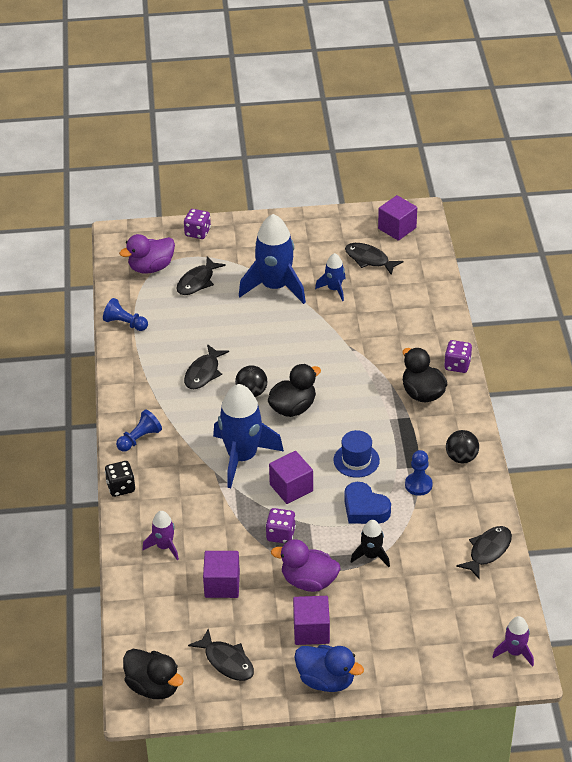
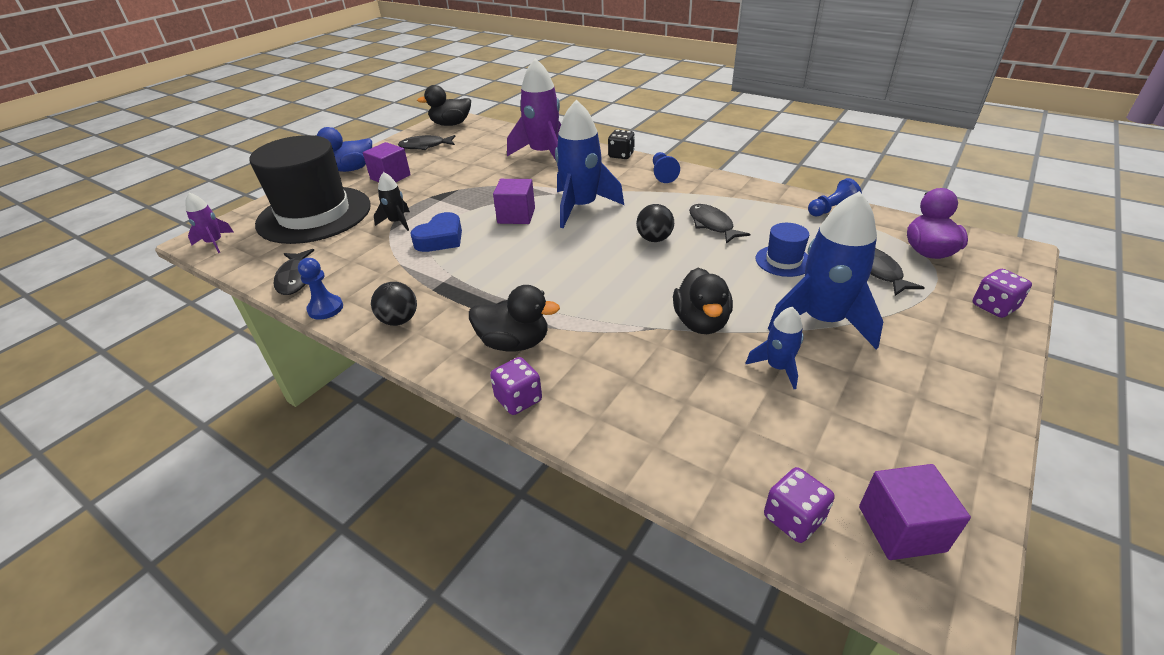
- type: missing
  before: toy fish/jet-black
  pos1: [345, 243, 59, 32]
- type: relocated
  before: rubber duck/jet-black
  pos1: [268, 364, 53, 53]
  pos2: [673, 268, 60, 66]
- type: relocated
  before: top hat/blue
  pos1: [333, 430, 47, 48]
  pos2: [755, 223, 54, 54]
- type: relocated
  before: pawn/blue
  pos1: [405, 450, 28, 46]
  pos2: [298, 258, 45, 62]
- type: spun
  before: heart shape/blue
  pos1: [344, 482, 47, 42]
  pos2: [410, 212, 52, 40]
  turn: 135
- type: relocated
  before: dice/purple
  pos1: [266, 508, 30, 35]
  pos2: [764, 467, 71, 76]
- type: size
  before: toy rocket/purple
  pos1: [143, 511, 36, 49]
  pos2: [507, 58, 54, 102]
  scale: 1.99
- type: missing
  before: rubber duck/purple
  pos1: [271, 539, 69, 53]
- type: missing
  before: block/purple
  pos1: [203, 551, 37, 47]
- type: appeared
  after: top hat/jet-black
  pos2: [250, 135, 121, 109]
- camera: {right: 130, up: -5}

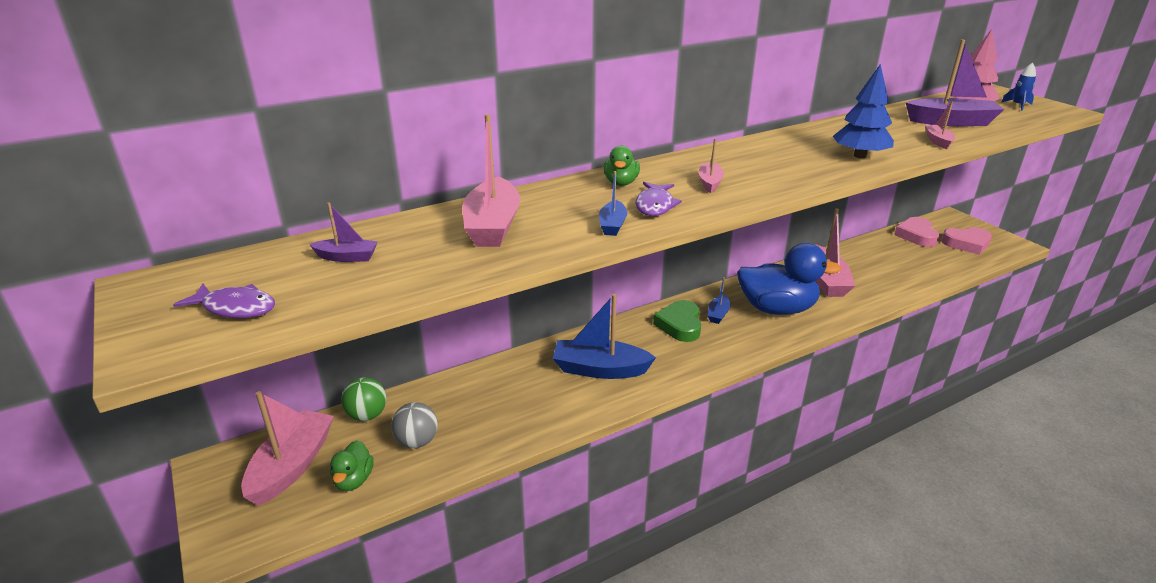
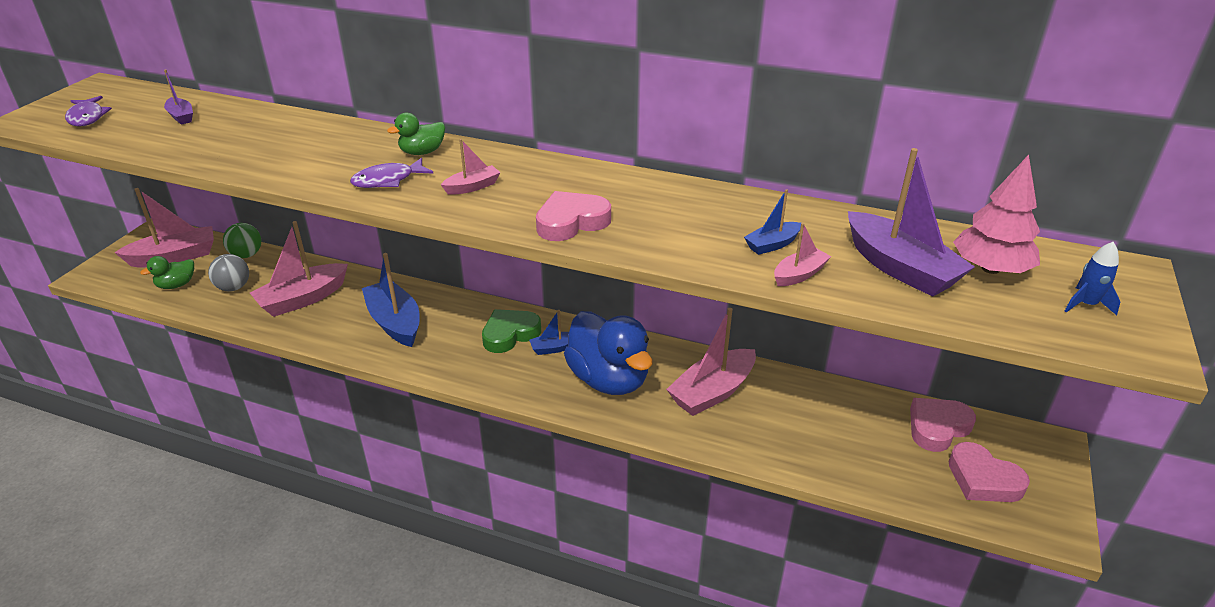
- type: missing
  before: tree/blue
  pos1: [833, 64, 61, 94]
- type: relocated
  before: sailboat/rosy
  pos1: [462, 114, 58, 133]
  pos2: [250, 221, 98, 96]
- type: relocated
  before: sailboat/blue
  pos1: [599, 171, 29, 65]
  pos2: [744, 189, 57, 66]
- type: appeared
  after: heart shape/rosy
  pos2: [536, 191, 75, 50]
- camera: {right: 50, up: 5}

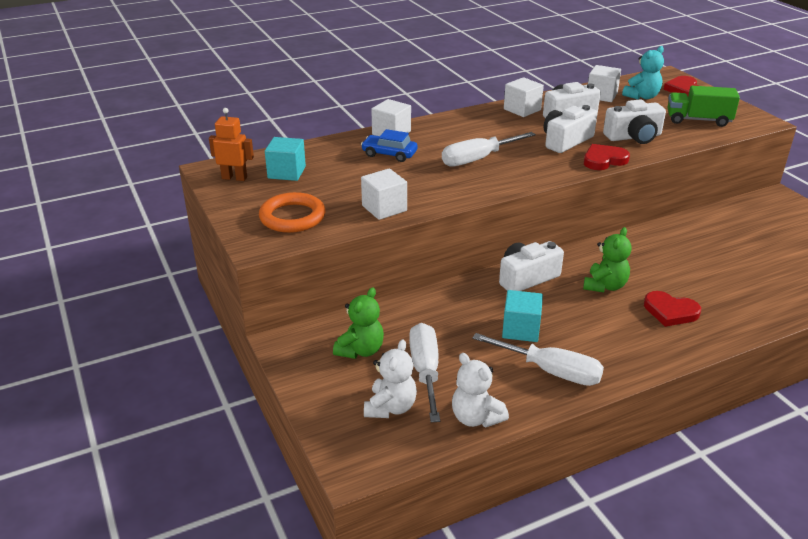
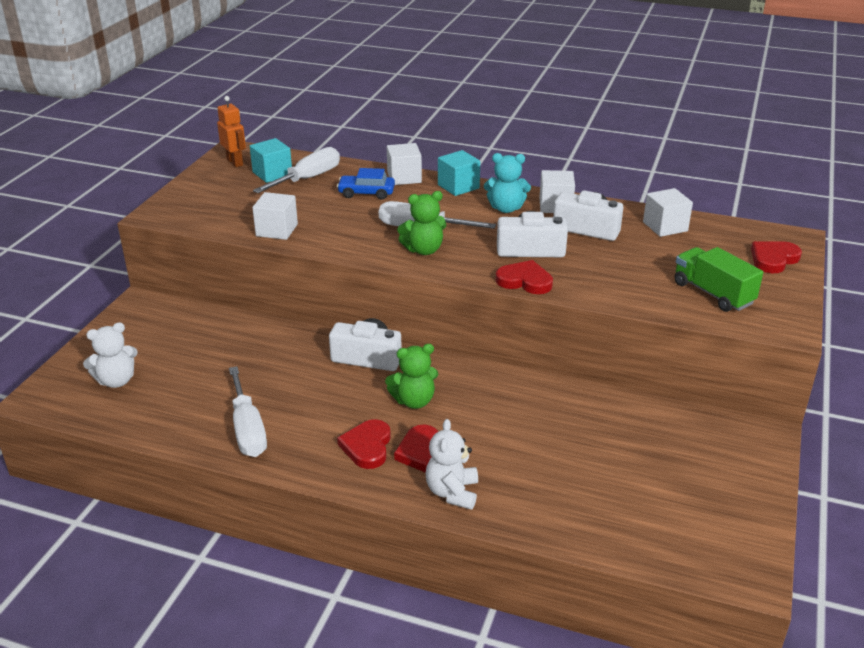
- type: relocated
  before: teddy bear/turquoise
  pos1: [622, 46, 42, 53]
  pos2: [484, 153, 47, 60]
- type: missing
  before: compact camera/white
  pos1: [603, 99, 63, 45]
- type: spun
  before: automobile/blue
  pos1: [361, 129, 57, 33]
  pos2: [337, 168, 58, 32]
  turn: -60
- type: missing
  before: hoop/bright orange
  pos1: [259, 192, 66, 41]
- type: relocated
  before: teddy bear/green
  pos1: [333, 287, 51, 72]
  pos2: [397, 191, 49, 64]
- type: relocated
  before: block/turquoise
  pos1: [502, 290, 41, 52]
  pos2: [438, 150, 42, 46]
- type: relocated
  before: screwdriver/white
  pos1: [409, 323, 31, 99]
  pos2: [253, 147, 87, 46]
- type: relocated
  before: teddy bear/white
  pos1: [452, 353, 57, 74]
  pos2: [426, 419, 52, 91]
- type: appeared
  after: heart shape/red
  pos2: [337, 419, 54, 50]
- camera: {right: 45, up: 0}

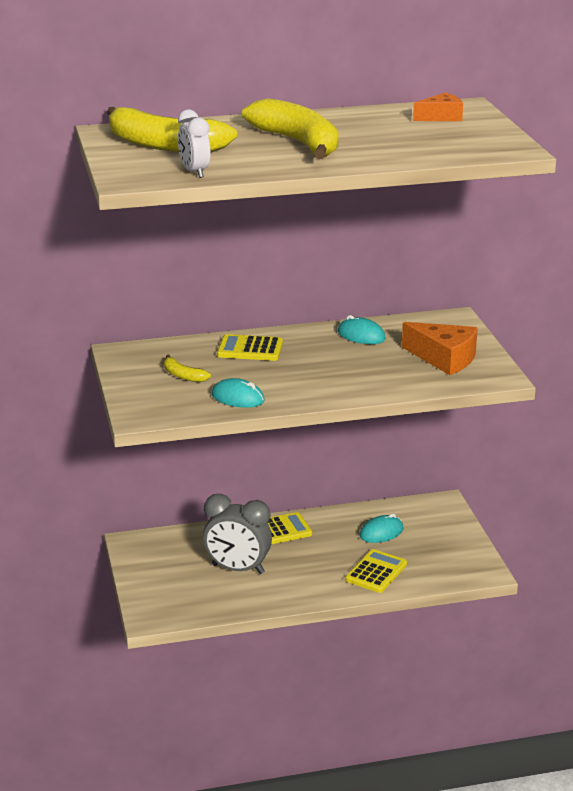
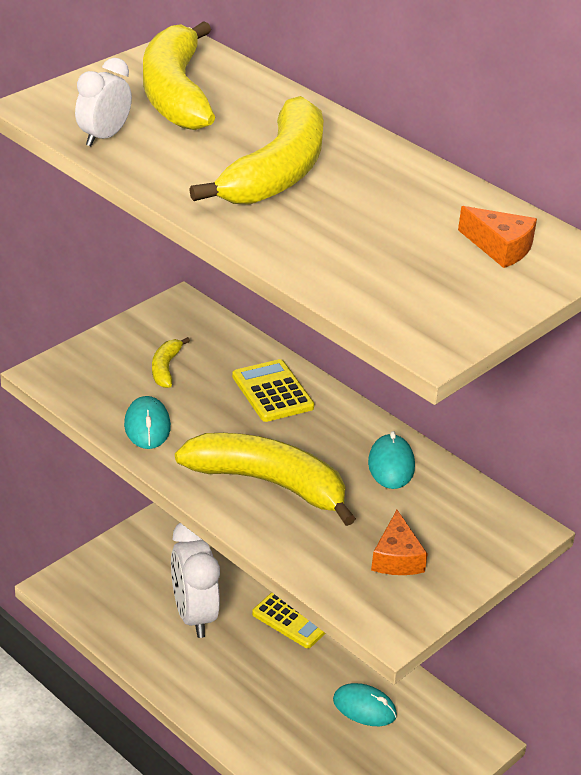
- type: size
  before: piece of cheese/bright orange
  pos1: [402, 322, 75, 53]
  pos2: [371, 510, 57, 65]
  scale: 0.63
- type: colour
  before: bedside clock/ash-grey
  after: bedside clock/white
  pos1: [203, 494, 69, 80]
  pos2: [171, 523, 49, 115]
- type: missing
  before: calculator/bright yellow
  pos1: [345, 549, 62, 44]
- type: appeared
  after: toy banana/bright yellow
  pos2: [175, 433, 181, 93]
- camera: {right: 55, up: 10}

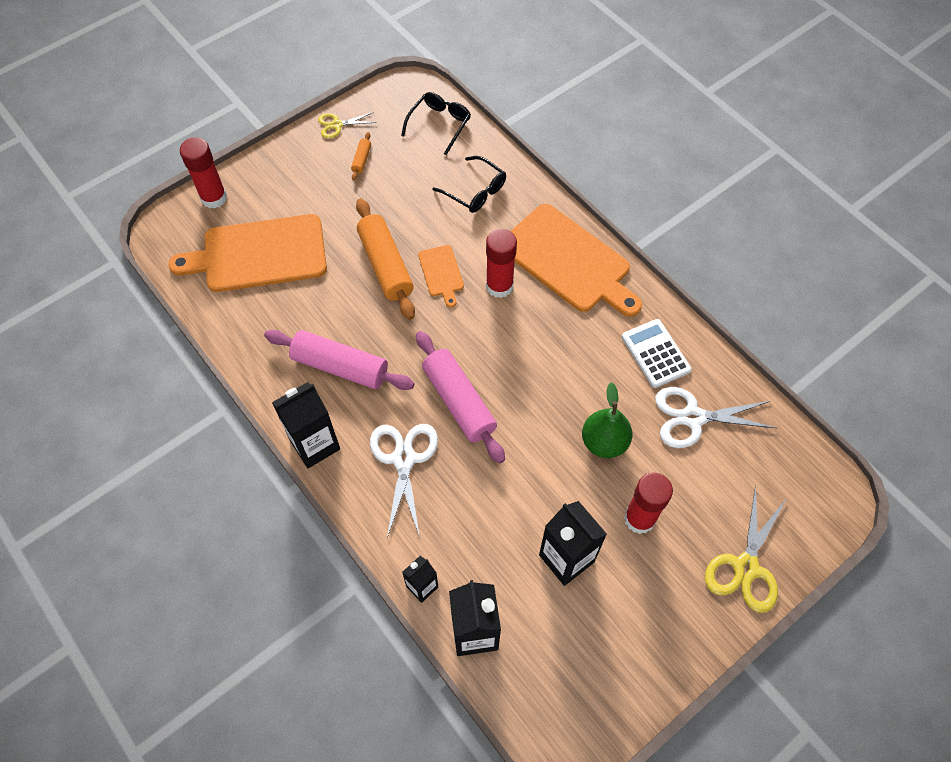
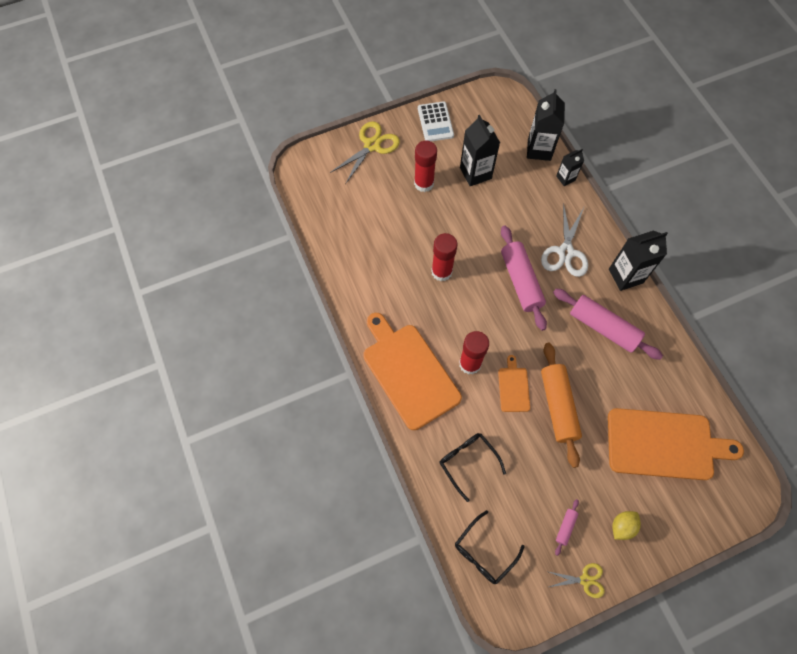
- type: colour
  before: rolling pin/bright orange
  after: rolling pin/rosy
  pos1: [351, 132, 20, 49]
  pos2: [555, 499, 24, 57]
- type: relocated
  before: glue/red
  pos1: [180, 137, 47, 72]
  pos2: [431, 233, 27, 48]
- type: relocated
  before: calculator/white
  pos1: [622, 319, 70, 69]
  pos2: [418, 101, 36, 40]
- type: missing
  before: pear fruit/green
  pos1: [582, 382, 50, 76]
- type: missing
  before: shears/white
  pos1: [655, 387, 121, 61]
- type: appeared
  after: lemon/bright yellow
  pos2: [612, 511, 29, 29]
- camera: {right: -165, up: 5}

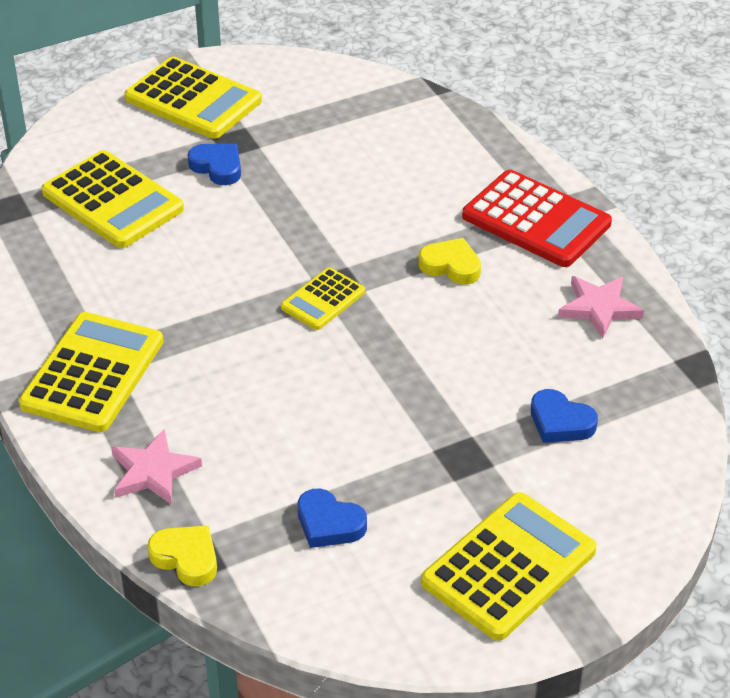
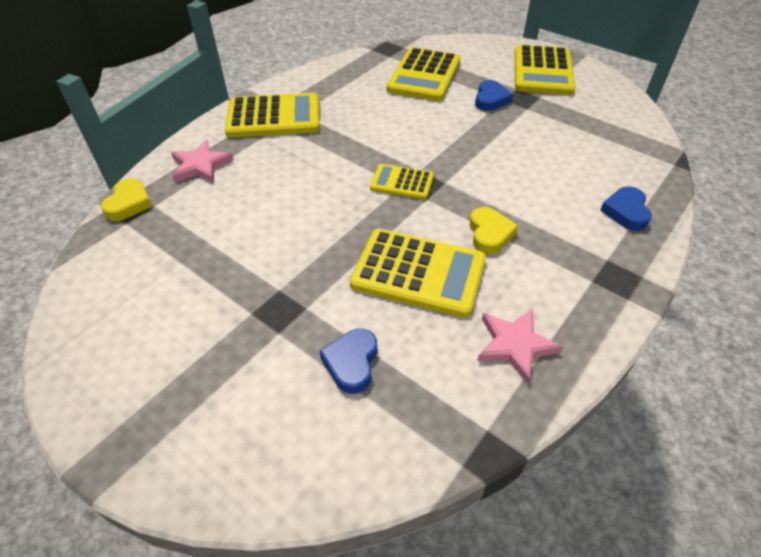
- type: missing
  before: calculator/red
  pos1: [462, 170, 150, 97]
- type: relocated
  before: heart shape/blue
  pos1: [298, 488, 69, 60]
  pos2: [600, 186, 52, 45]
- type: relocated
  before: calculator/bright yellow
  pos1: [421, 492, 176, 149]
  pos2: [350, 229, 136, 89]
- camera: {right: 65, up: 5}

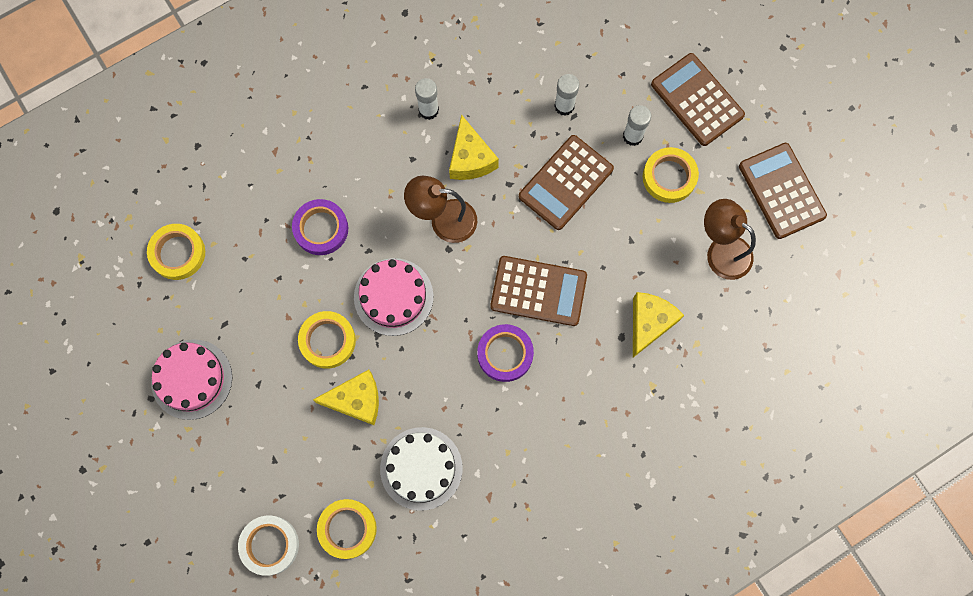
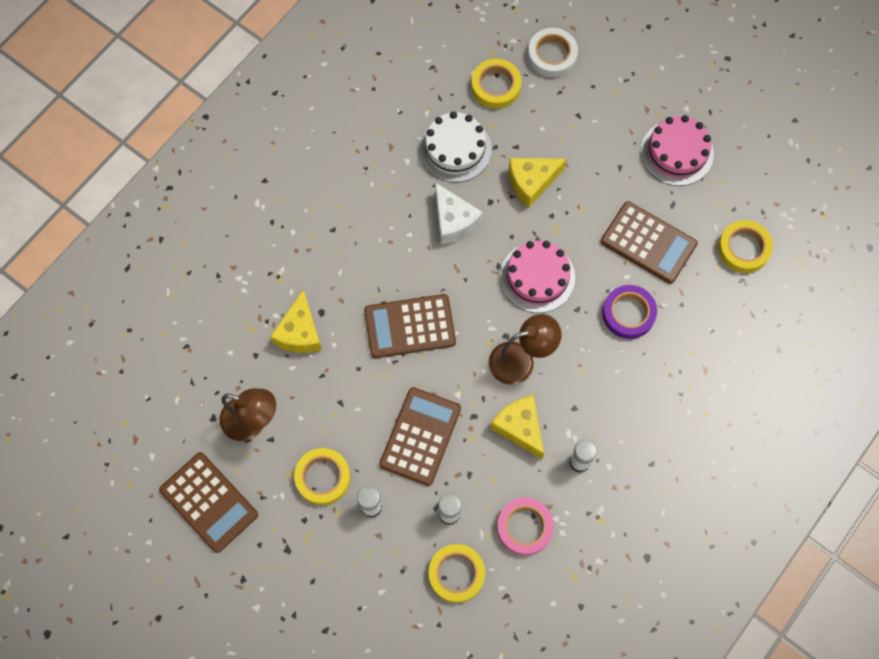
- type: relocated
  before: calculator/russet
  pos1: [651, 53, 94, 93]
  pos2: [601, 201, 97, 83]
- type: relocated
  before: roll of tape/bright yellow
  pos1: [298, 311, 58, 58]
  pos2: [428, 544, 57, 59]
- type: missing
  before: roll of tape/purple
  pos1: [477, 324, 57, 58]
- type: appeared
  after: piece of cheese/white
  pos2: [435, 182, 48, 63]
- type: appeared
  after: roll of tape/rosy
  pos2: [497, 498, 57, 58]
- camera: {right: 160, up: -5}

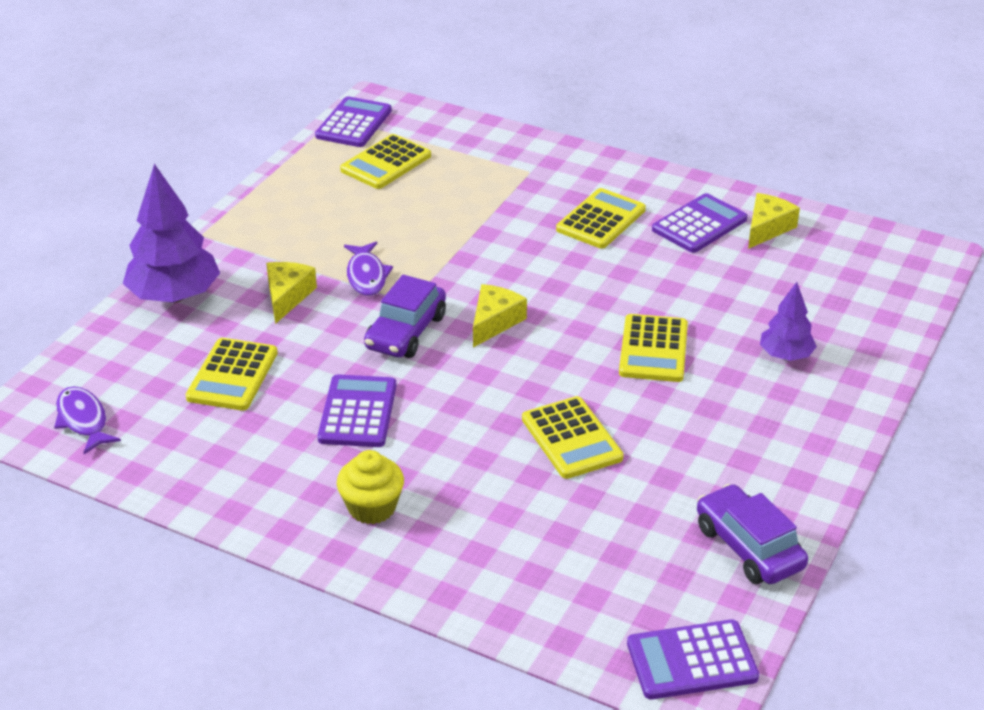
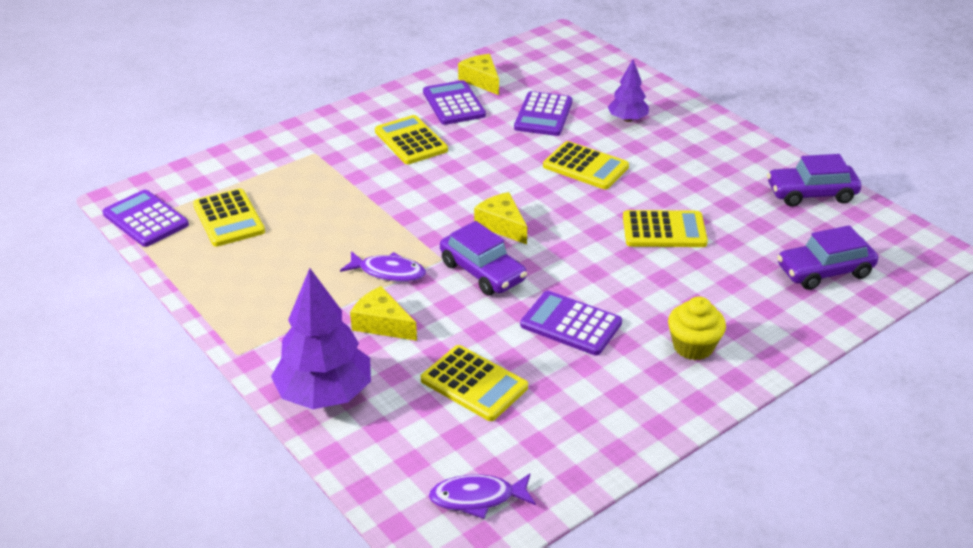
- type: relocated
  before: calculator/purple
  pos1: [627, 619, 132, 80]
  pos2: [514, 91, 58, 45]
- type: appeared
  after: automobile/purple
  pos2: [777, 225, 101, 65]
- camera: {right: -65, up: 0}

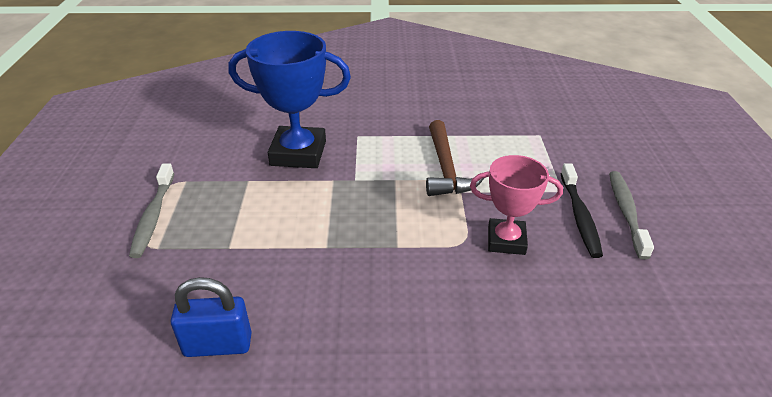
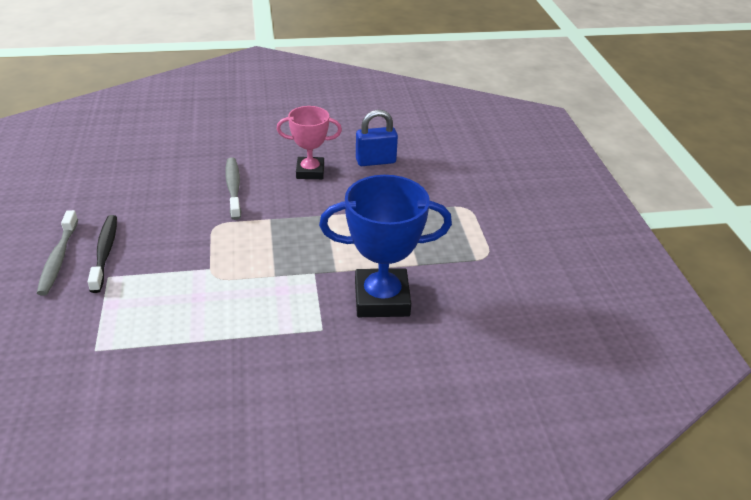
- type: missing
  before: hammer/russet
  pos1: [426, 120, 58, 76]
- type: relocated
  before: prize cup/rosy
  pos1: [470, 155, 93, 100]
  pos2: [277, 106, 65, 73]
- type: relocated
  before: tooth brush/ash-grey
  pos1: [129, 163, 46, 95]
  pos2: [225, 157, 16, 63]
- camera: {right: 170, up: 0}

